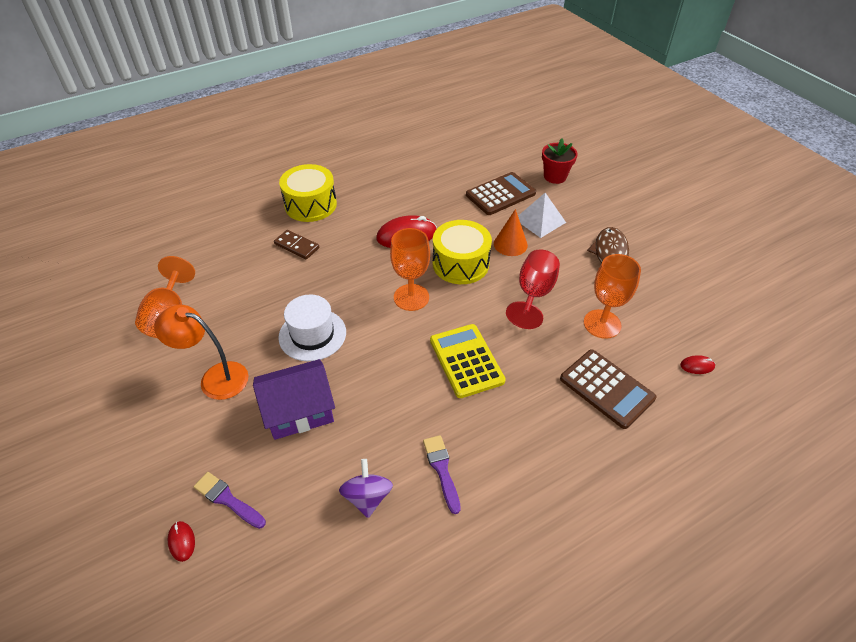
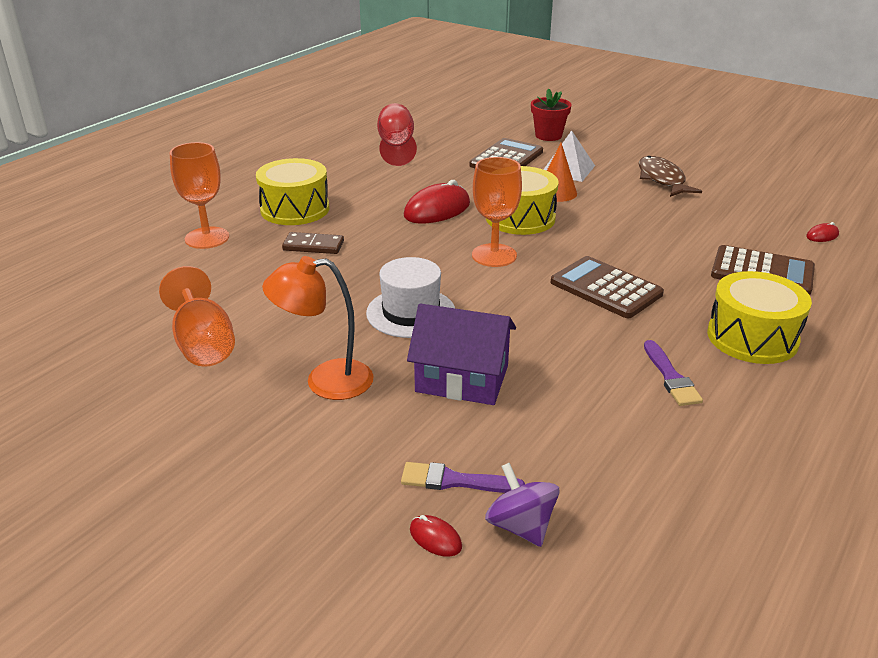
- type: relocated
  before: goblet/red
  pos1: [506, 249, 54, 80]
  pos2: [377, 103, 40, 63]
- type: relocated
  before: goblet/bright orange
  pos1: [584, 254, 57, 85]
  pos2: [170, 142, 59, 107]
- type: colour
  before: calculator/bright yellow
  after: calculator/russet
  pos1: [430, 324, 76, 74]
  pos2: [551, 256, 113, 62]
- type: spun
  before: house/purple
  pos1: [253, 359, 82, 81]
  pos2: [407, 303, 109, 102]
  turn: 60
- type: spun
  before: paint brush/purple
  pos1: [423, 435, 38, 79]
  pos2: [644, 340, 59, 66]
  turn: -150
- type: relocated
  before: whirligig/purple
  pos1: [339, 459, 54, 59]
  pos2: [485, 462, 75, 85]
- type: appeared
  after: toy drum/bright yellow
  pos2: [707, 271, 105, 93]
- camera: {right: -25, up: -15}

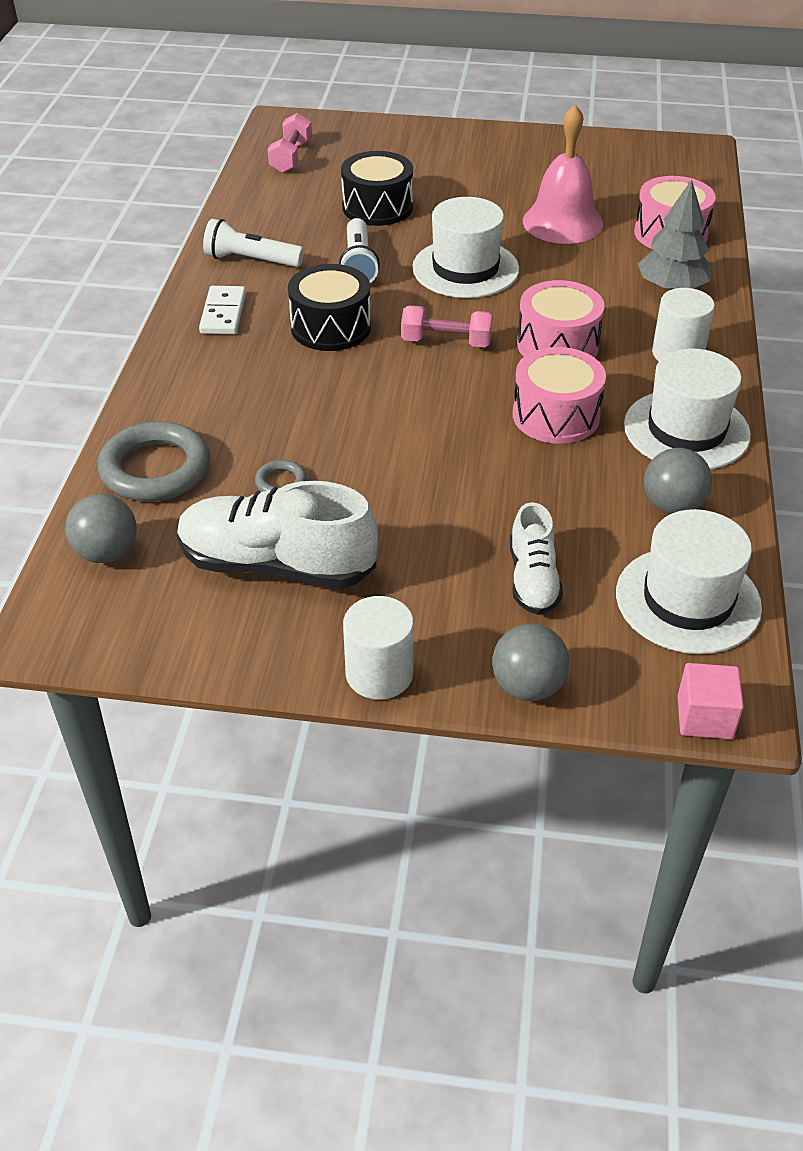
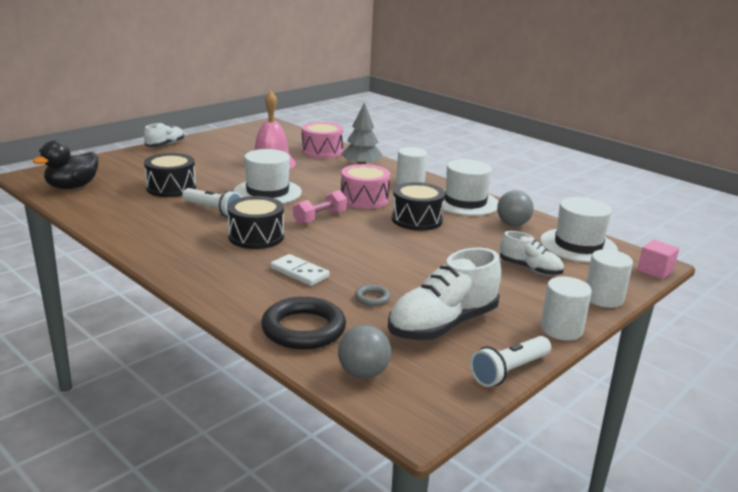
- type: exchanged
  before: hand weight/rosy
  after: rubber duck/jet-black
  pos1: [268, 113, 44, 60]
  pos2: [33, 140, 65, 49]
- type: relocated
  before: flashlight/white
  pos1: [203, 219, 101, 48]
  pos2: [470, 336, 81, 51]
- type: relocated
  before: domino/white
  pos1: [199, 286, 47, 48]
  pos2: [270, 254, 60, 32]
- type: colour
  before: toy drum/rosy
  after: toy drum/jet-black
  pos1: [513, 347, 93, 97]
  pos2: [392, 182, 53, 49]
- type: colour
  before: hoop/ash-grey
  after: hoop/jet-black
  pos1: [97, 421, 113, 81]
  pos2: [261, 297, 85, 53]
- type: exchanged
  before: play ball/ash-grey
  after: solid cylinder/white
  pos1: [492, 624, 78, 77]
  pos2: [586, 249, 47, 59]
- type: appeared
  after: sneaker/white
  pos2: [144, 123, 40, 24]
- camera: {right: -55, up: -20}

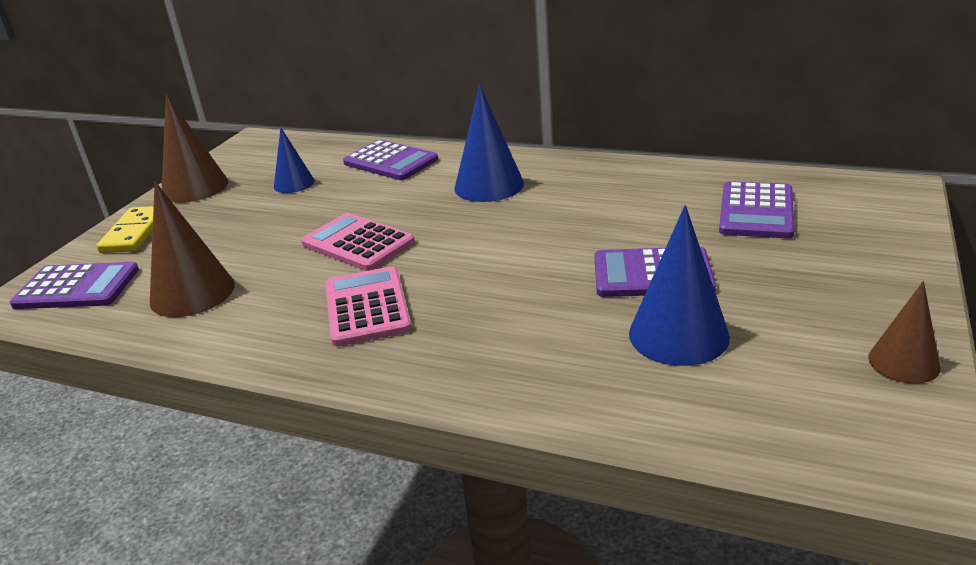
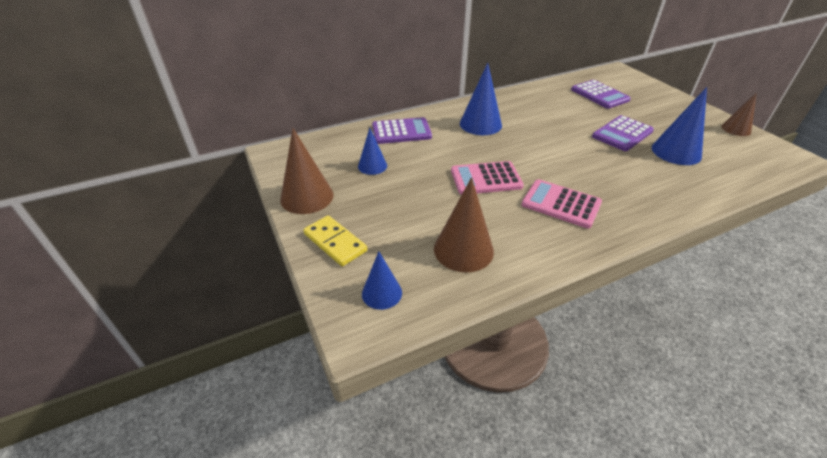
- type: exchanged
  before: calculator/purple
  after: cone shape/blue
  pos1: [10, 262, 129, 47]
  pos2: [362, 251, 40, 59]
- camera: {right: -50, up: 10}

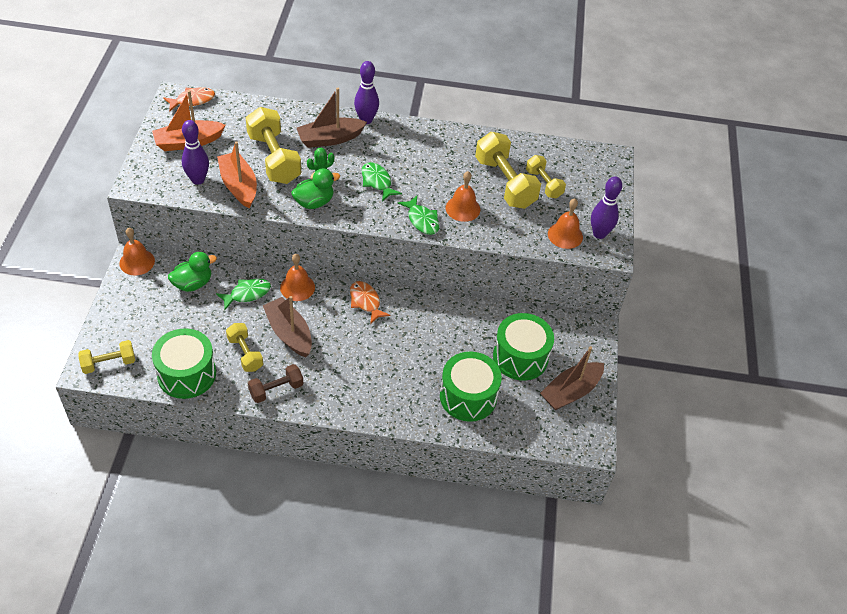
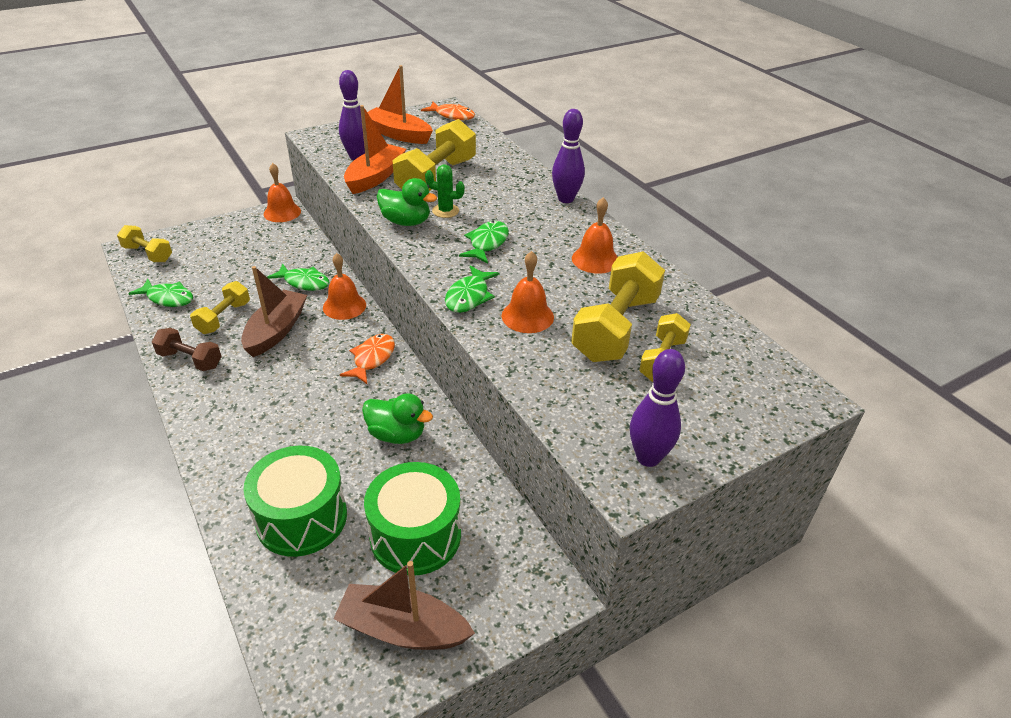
- type: missing
  before: sailboat/russet
  pos1: [297, 88, 70, 60]
- type: relocated
  before: hand bell/bright orange
  pos1: [548, 199, 35, 50]
  pos2: [572, 197, 45, 77]
- type: relocated
  before: rubber duck/green
  pos1: [168, 252, 49, 40]
  pos2: [362, 393, 71, 51]
- type: exchanged
  before: toy drum/green
  after: toy fish/green
  pos1: [152, 328, 64, 71]
  pos2: [128, 279, 65, 28]
- camera: {right: 55, up: -10}

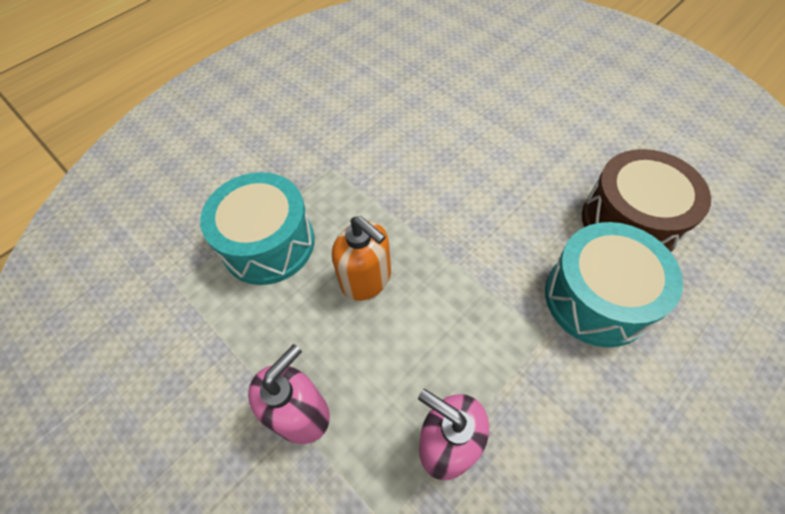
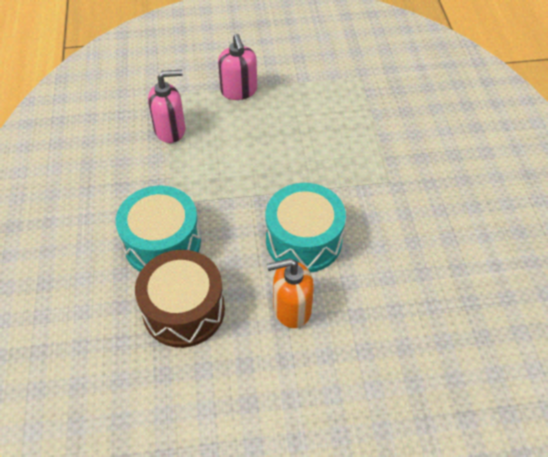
- type: relocated
  before: toy drum/turquoise
  pos1: [200, 172, 115, 113]
  pos2: [266, 183, 80, 90]
- type: relocated
  before: soap pump/bright orange
  pos1: [332, 216, 59, 85]
  pos2: [267, 258, 47, 70]
- camera: {right: 125, up: -5}

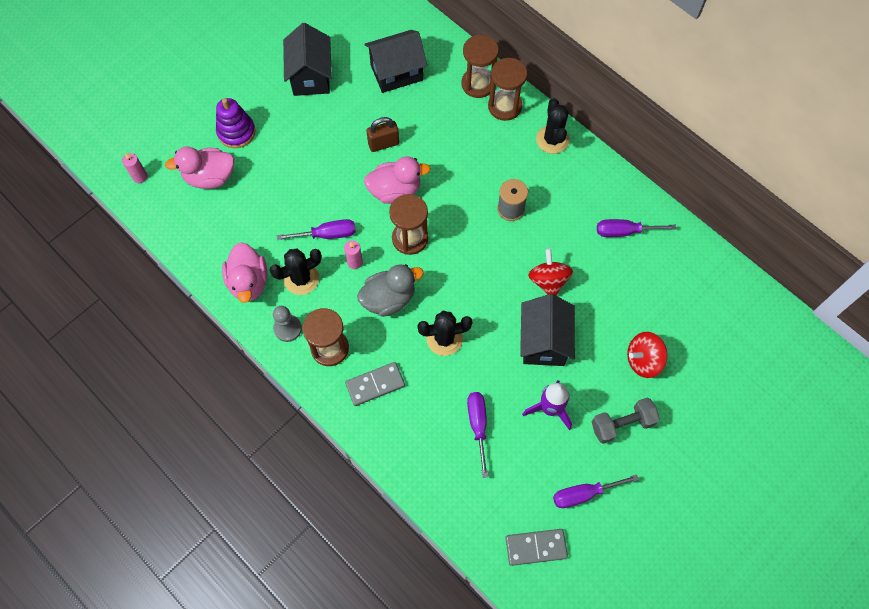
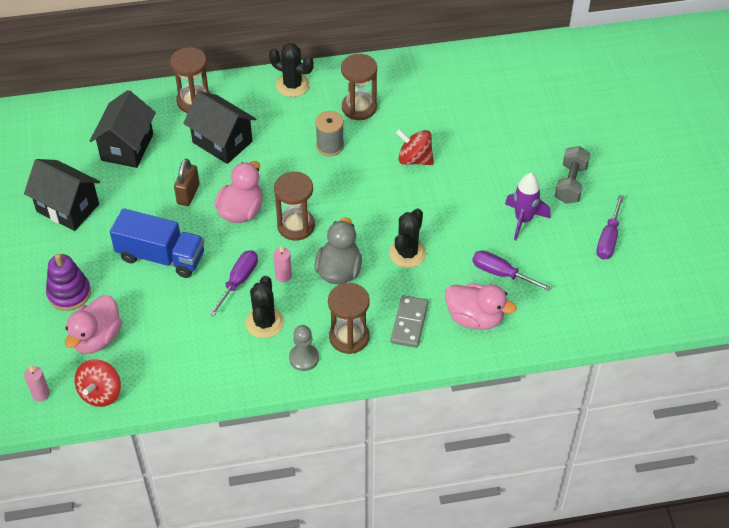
- type: relocated
  before: sandglass/russet
  pos1: [488, 58, 39, 63]
  pos2: [341, 54, 36, 66]
- type: missing
  before: screwdriver/purple
  pos1: [597, 219, 79, 18]
- type: relocated
  before: rubber duck/rosy
  pos1: [222, 242, 46, 61]
  pos2: [445, 283, 71, 47]
- type: relocated
  before: house/jet-black
  pos1: [520, 294, 55, 72]
  pos2: [183, 91, 73, 73]
- type: relocated
  before: whirligig/red
  pos1: [627, 332, 41, 46]
  pos2: [75, 359, 46, 48]
- type: missing
  before: domino/ash-grey
  pos1: [505, 529, 63, 37]
- type: appeared
  after: toy truck/blue
  pos2: [110, 208, 94, 70]
- camera: {right: -55, up: -15}

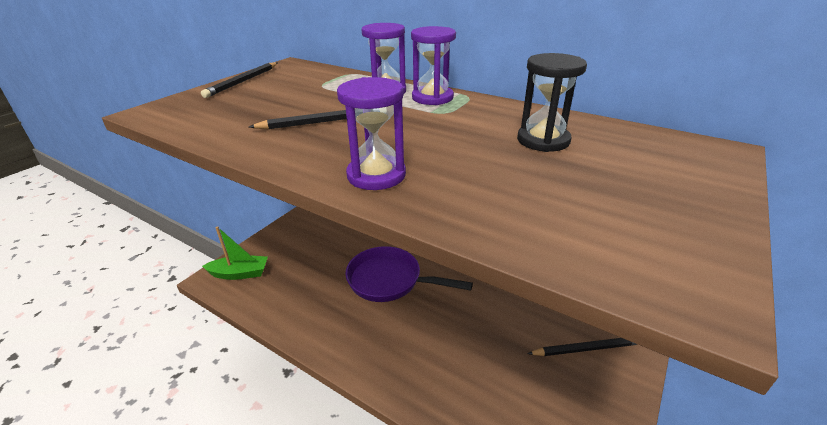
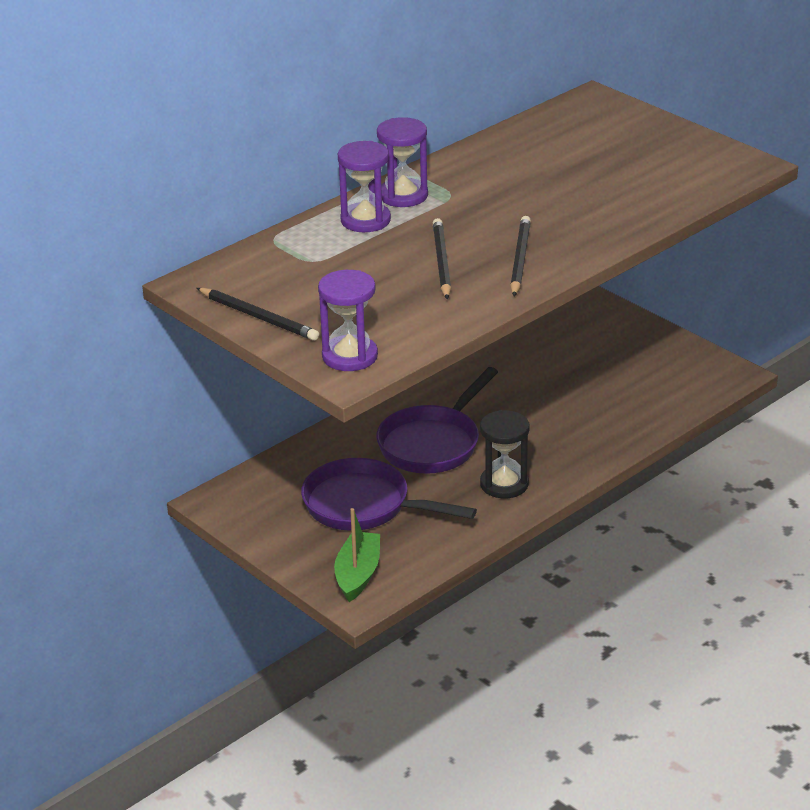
- type: relocated
  before: sandglass/jet-black
  pos1: [517, 53, 70, 99]
  pos2: [480, 410, 50, 89]
- type: relocated
  before: sandglass/purple
  pos1: [337, 77, 69, 113]
  pos2: [318, 270, 60, 101]
- type: relocated
  before: pencil/jet-black
  pos1: [527, 338, 111, 18]
  pos2: [510, 216, 21, 80]
- type: appeared
  after: frying pan/purple
  pos2: [301, 458, 176, 73]
- camera: {right: -75, up: 0}

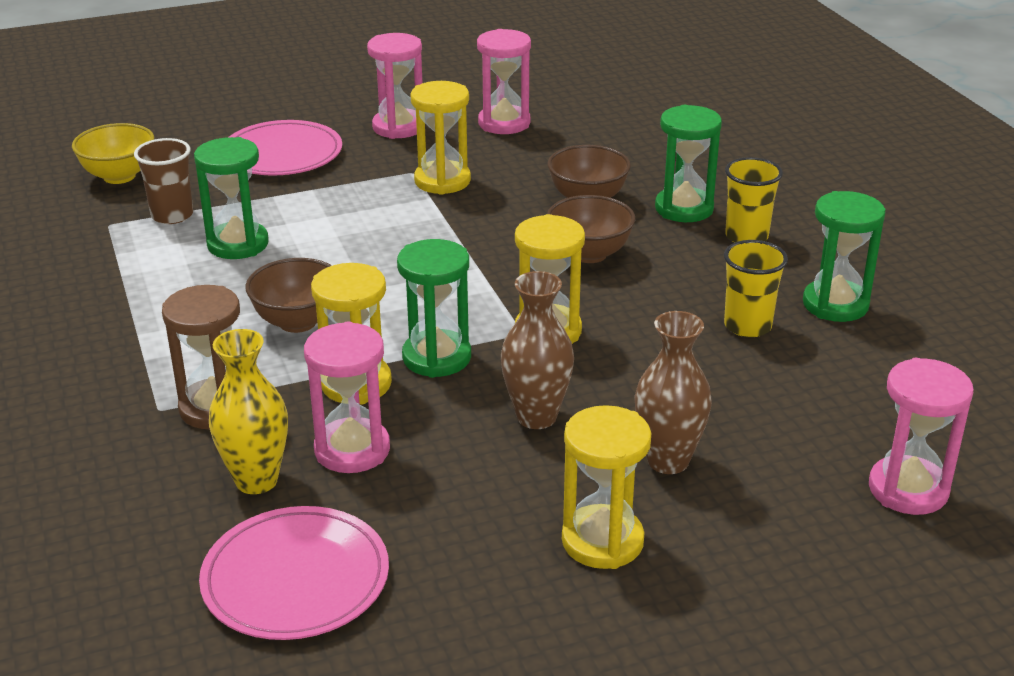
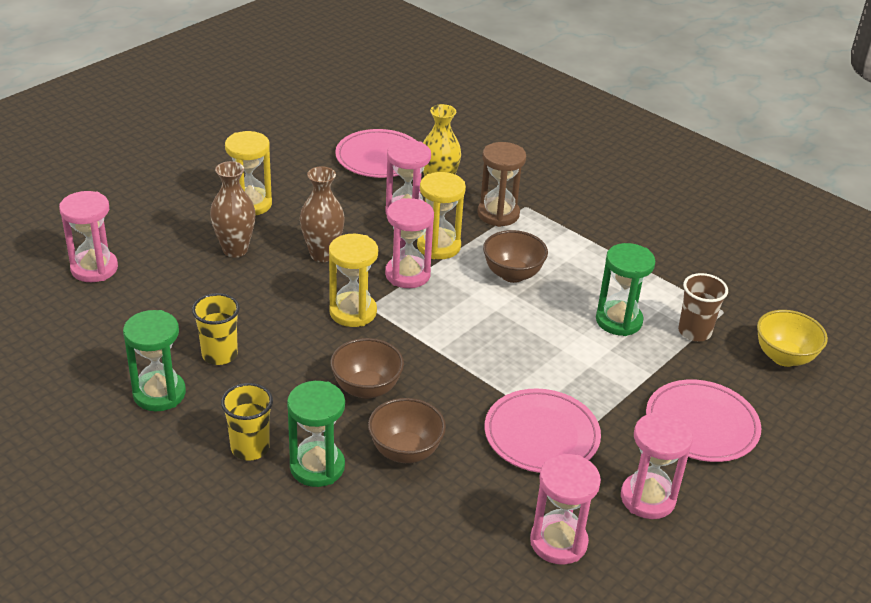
- type: exchanged
  before: sandglass/bright yellow
  after: dinner plate/rosy
  pos1: [411, 81, 60, 114]
  pos2: [485, 388, 116, 85]
- type: colour
  before: sandglass/green
  after: sandglass/rosy
  pos1: [397, 239, 74, 139]
  pos2: [385, 198, 49, 90]
- camera: {right: 150, up: 5}

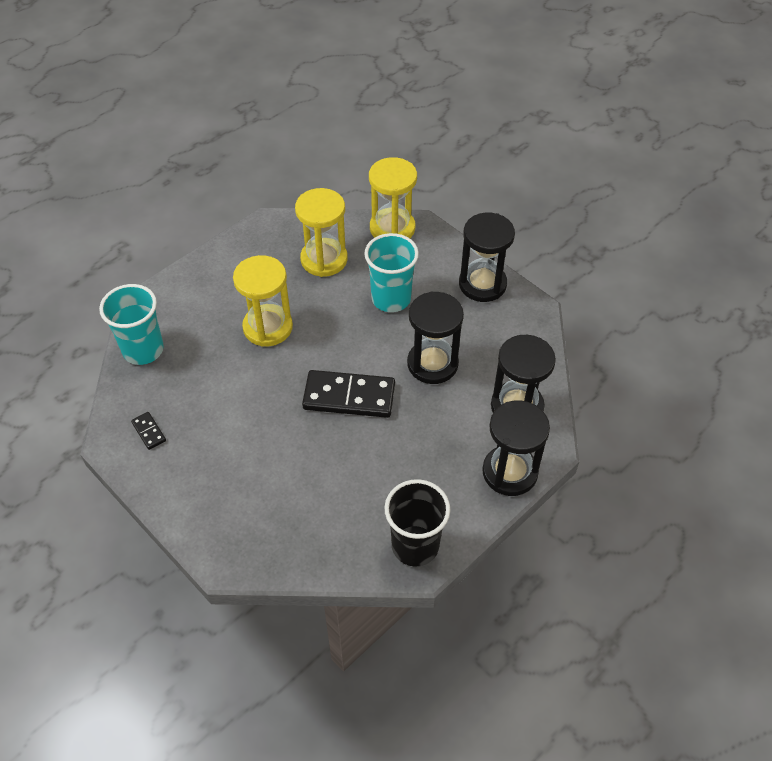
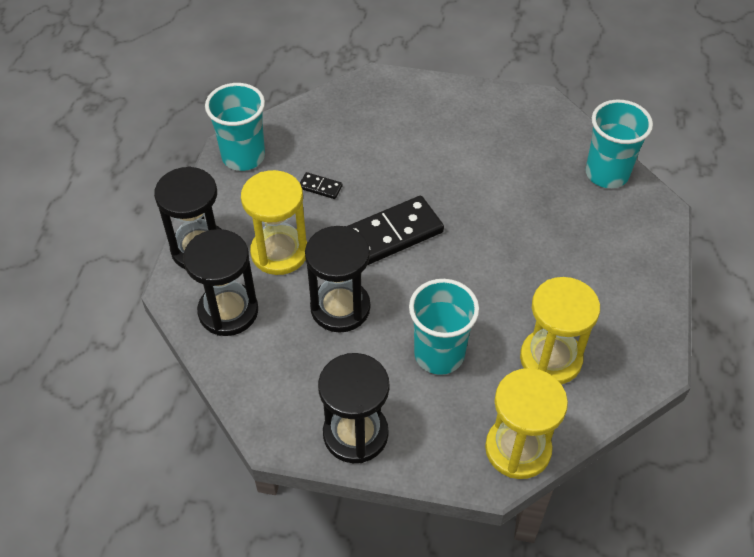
- type: relocated
  before: sandglass/bright yellow
  pos1: [233, 255, 60, 92]
  pos2: [241, 170, 66, 105]
- type: relocated
  before: domino/jet-black
  pos1: [131, 412, 35, 38]
  pos2: [300, 172, 43, 27]
- type: colour
  before: cup/jet-black
  after: cup/turquoise
  pos1: [384, 479, 67, 88]
  pos2: [205, 83, 60, 88]
- camera: {right: 145, up: 0}

